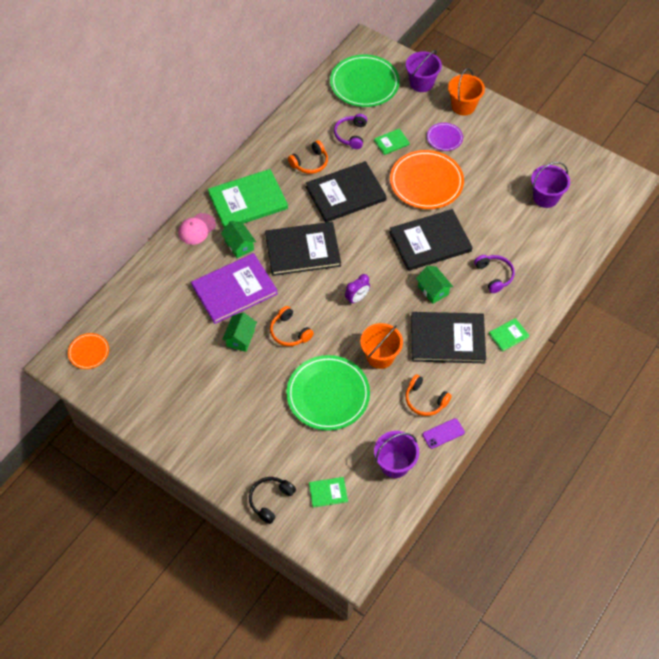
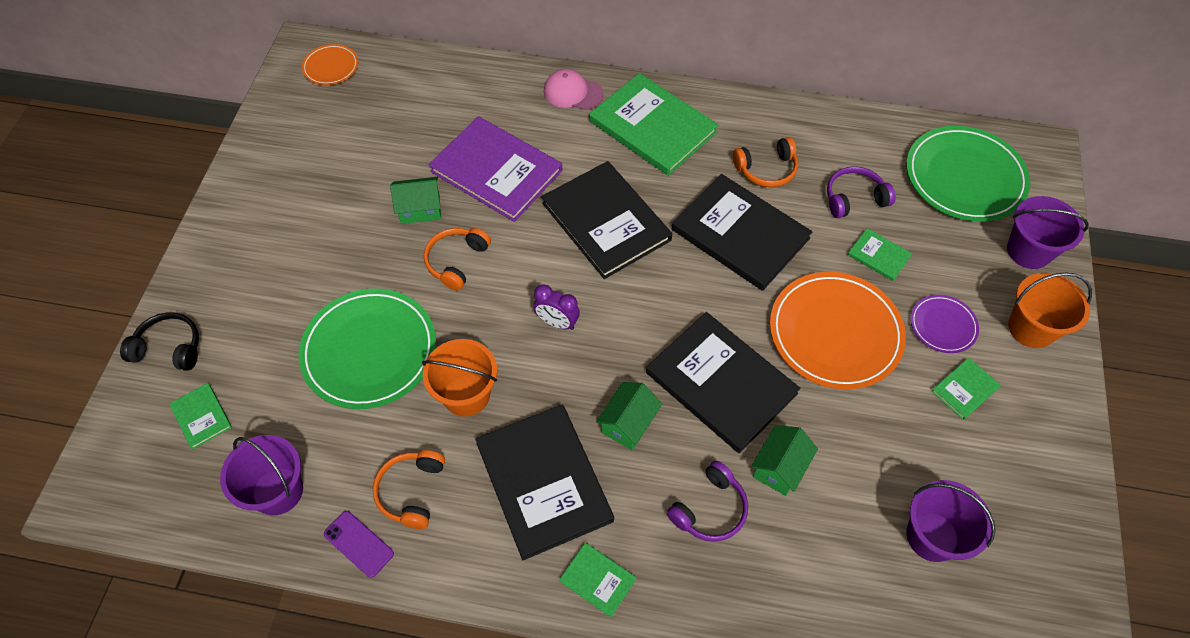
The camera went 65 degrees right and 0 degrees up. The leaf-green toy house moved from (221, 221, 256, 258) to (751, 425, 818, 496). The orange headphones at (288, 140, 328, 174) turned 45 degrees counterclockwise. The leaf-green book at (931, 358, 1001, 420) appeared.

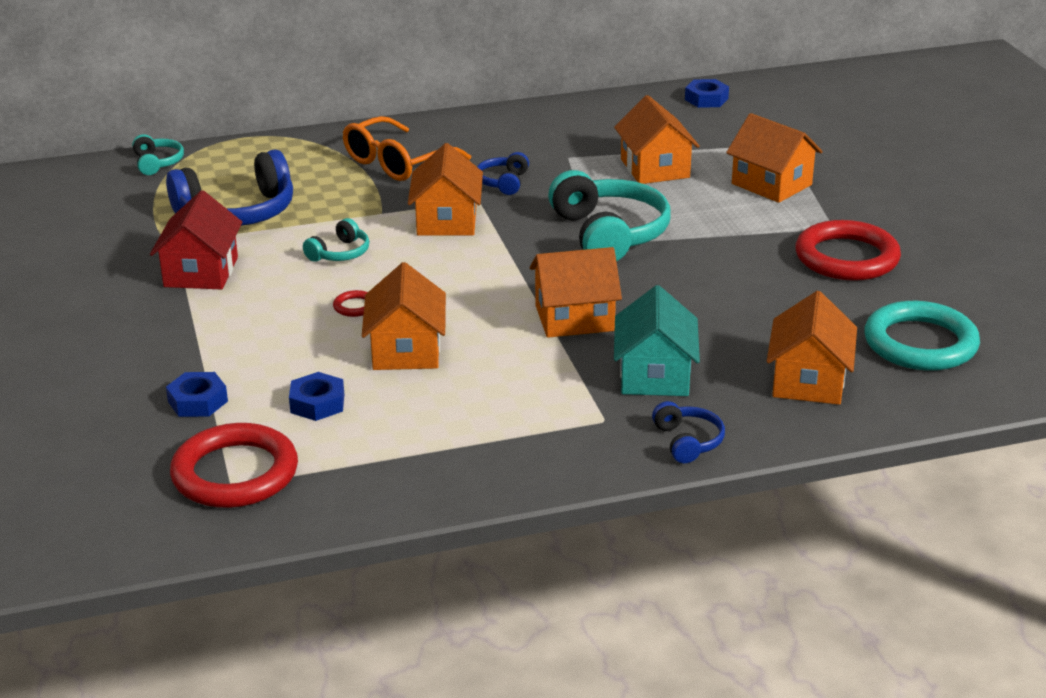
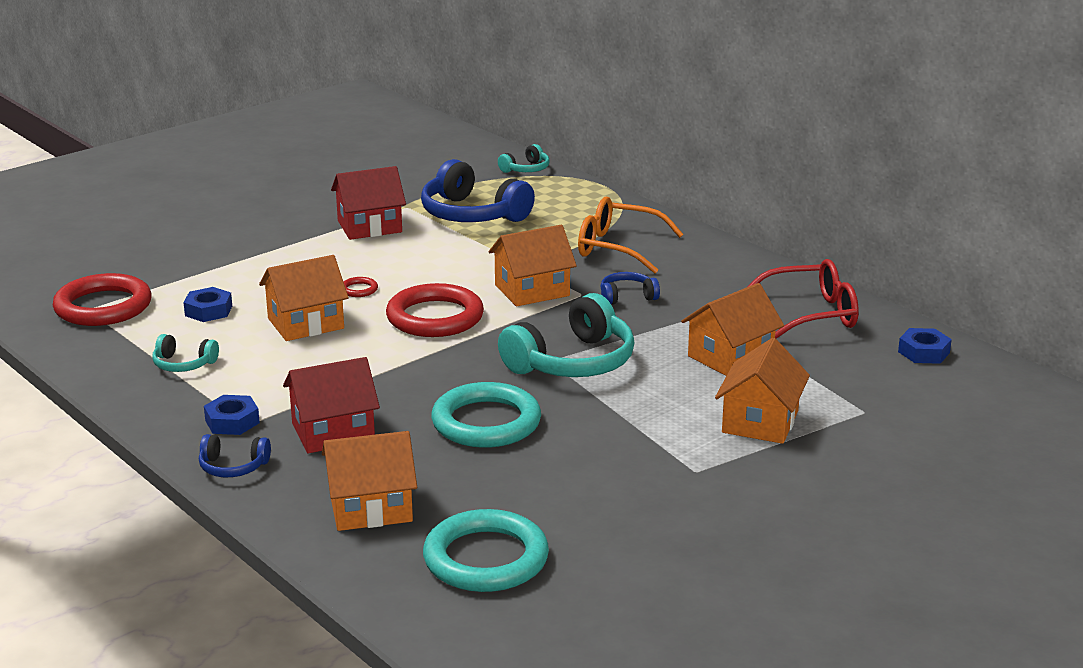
The camera went 65 degrees right and 5 degrees down. The royal blue hexagon nut moved from (166, 372, 228, 417) to (204, 395, 260, 435). The aqua headphones moved from (303, 218, 369, 262) to (152, 334, 219, 372). The orange toy house at (530, 247, 622, 338) disappeared. The aqua toy house at (614, 285, 700, 396) became the red toy house at (283, 357, 380, 453). The royal blue headphones at (652, 401, 725, 463) turned 45 degrees clockwise. The red ring moved from (795, 220, 901, 281) to (386, 283, 484, 337). The aqua ring at (431, 382, 541, 448) appeared. The red eyeglasses at (748, 259, 859, 339) appeared.

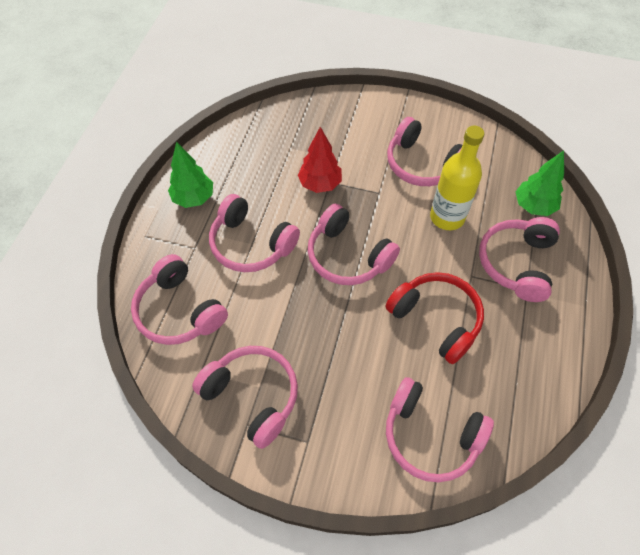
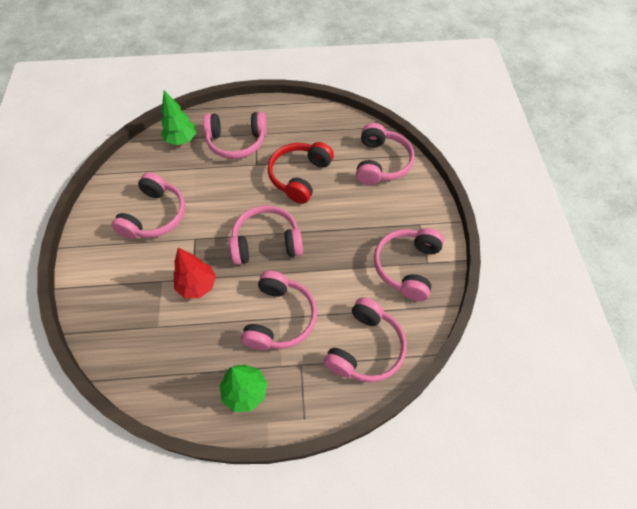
The camera went 110 degrees left and 0 degrees up. The rosy headphones at (308, 204, 400, 285) turned 120 degrees counterclockwise. The bright yellow flask at (430, 126, 484, 230) disappeared.

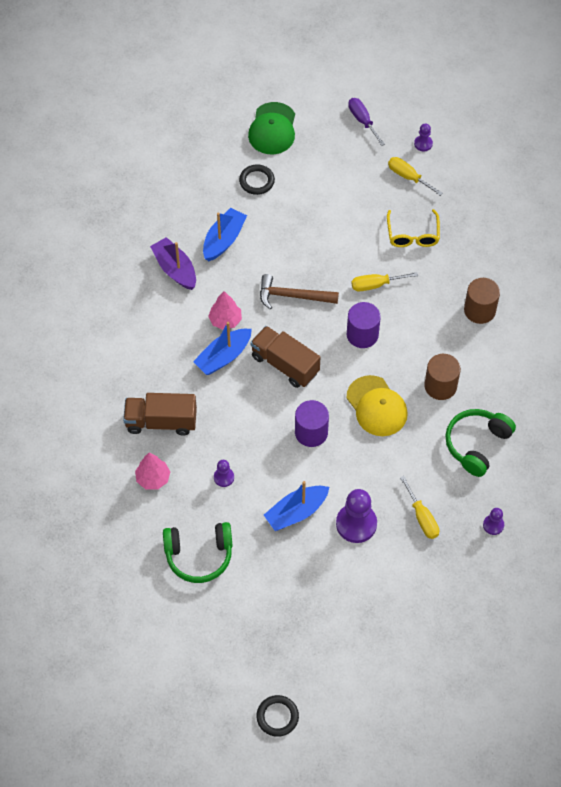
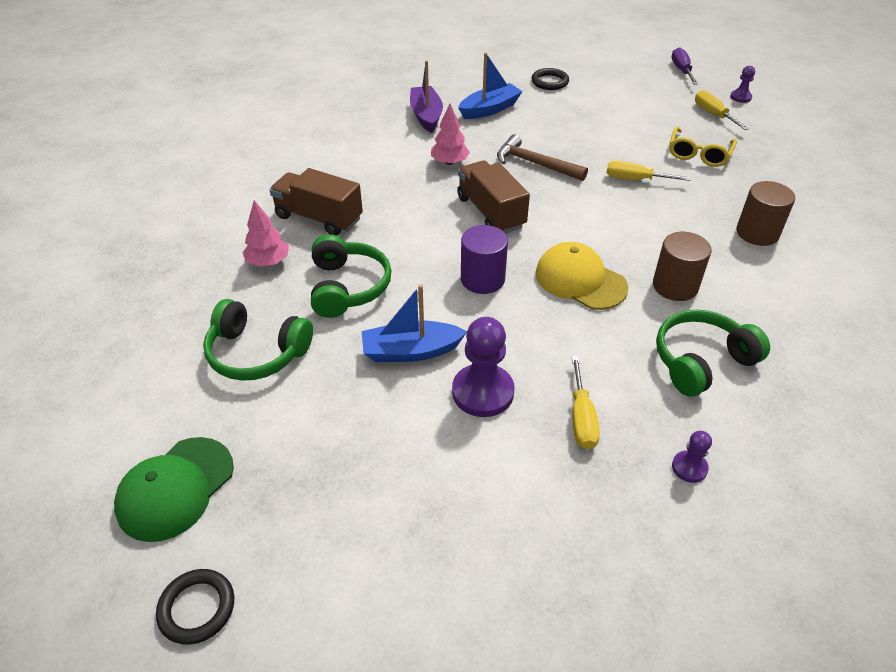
The camera went 25 degrees right and 15 degrees down. The royal blue sailboat at (193, 322, 252, 375) disappeared. The violet pawn at (214, 460, 234, 487) was replaced by the leaf-green headphones at (311, 234, 392, 318). The leaf-green peaked cap moved from (248, 102, 295, 154) to (114, 437, 234, 542). The violet cylinder at (347, 302, 381, 348) disappeared. The bright yellow peaked cap at (347, 375, 408, 436) turned 135 degrees clockwise.

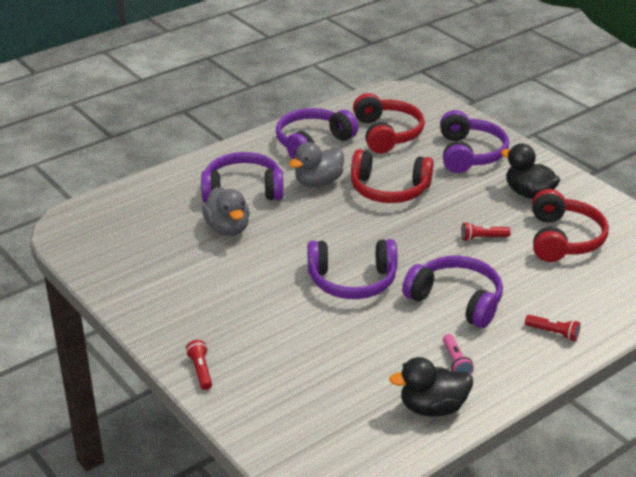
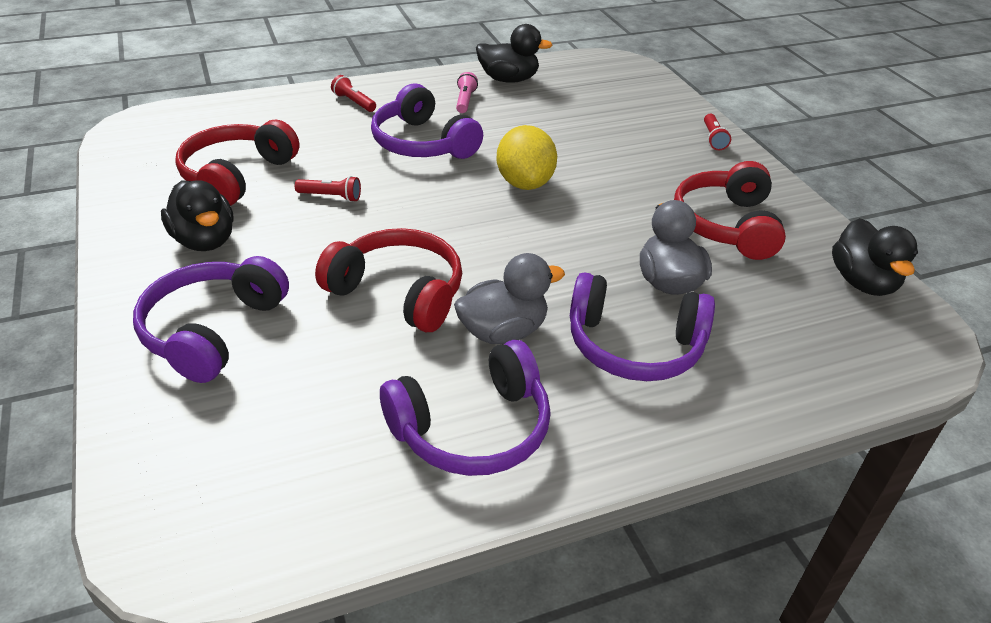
The camera went 165 degrees left and 5 degrees up. The violet headphones at (308, 239, 397, 299) was replaced by the bright yellow citrus fruit at (497, 125, 557, 190). The red headphones moved from (353, 93, 425, 153) to (674, 161, 786, 260). The ebony duck at (832, 218, 918, 296) appeared.

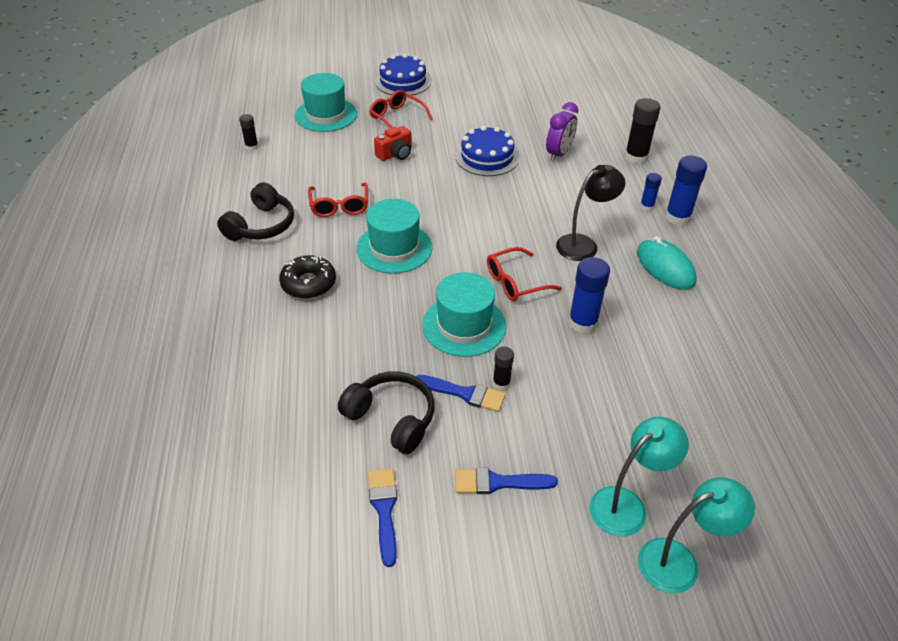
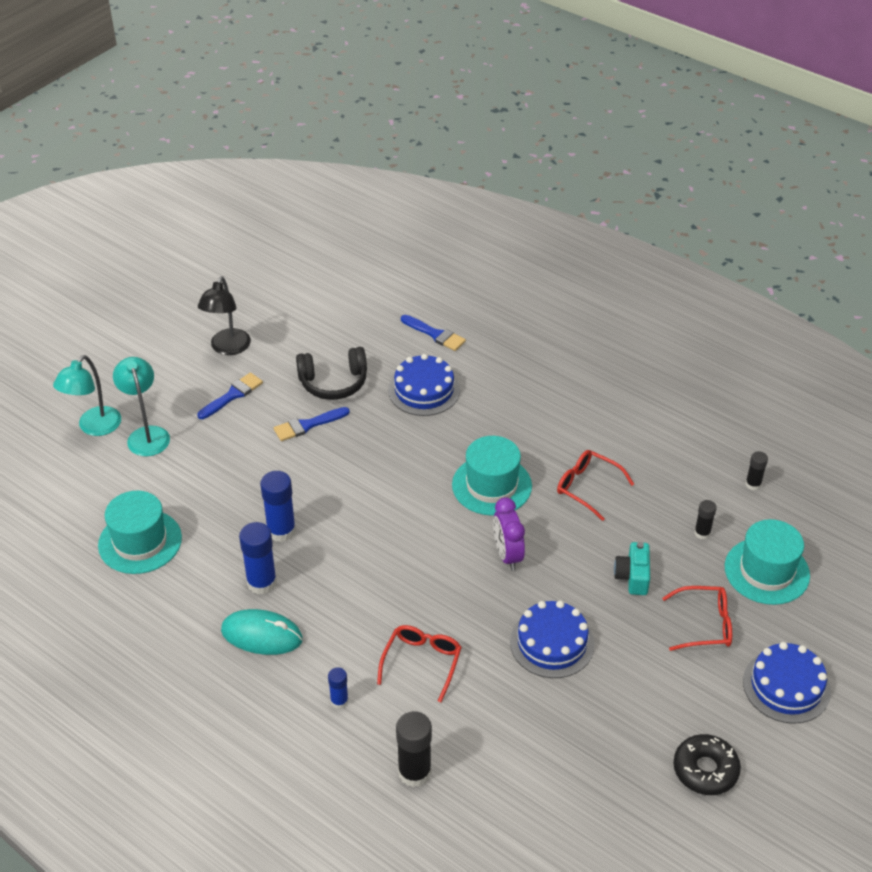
The camera went 135 degrees right and 0 degrees up. The ebony headphones at (217, 182, 294, 241) disappeared. The ebony doughnut moved from (279, 255, 336, 299) to (673, 734, 741, 795). The royal blue paint brush moved from (368, 469, 397, 567) to (401, 315, 466, 351). The red compact camera at (374, 126, 412, 161) became the aqua compact camera at (614, 542, 650, 595). The aqua top hat moved from (422, 272, 506, 357) to (98, 491, 182, 574). The red eyeglasses moved from (487, 247, 562, 301) to (377, 625, 462, 703). The ebony glue moved from (493, 347, 514, 390) to (694, 500, 717, 539). The violet clock moved from (546, 102, 578, 162) to (493, 497, 525, 570). The ebony desk lamp moved from (556, 165, 625, 261) to (198, 276, 251, 355). The aqua desk lamp at (590, 417, 689, 537) turned 150 degrees clockwise. The royal blue glue moved from (665, 156, 707, 225) to (239, 522, 277, 594). The royal blue gateau at (388, 354, 460, 416) appeared.

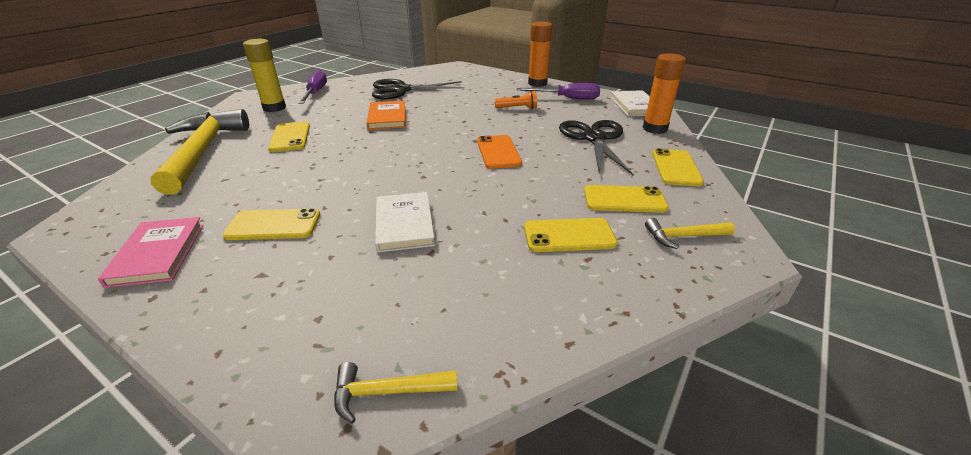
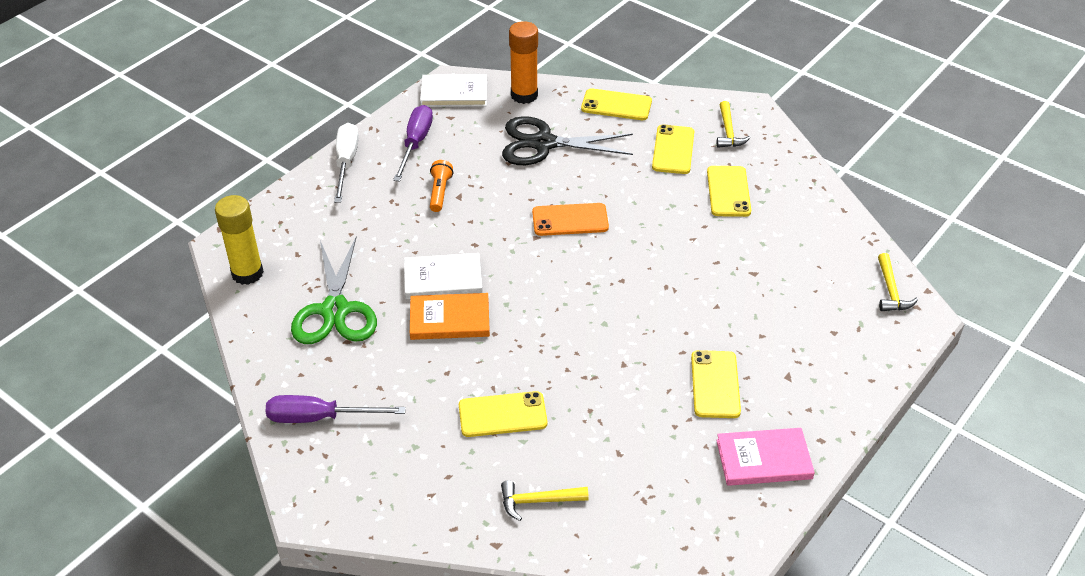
The camera went 85 degrees left and 10 degrees up. The bright yellow carpenter's hammer at (150, 109, 249, 195) changed to 0.42 times the size. The bright yellow glue moved from (243, 39, 286, 112) to (215, 195, 264, 285). The ebony shears at (372, 79, 465, 99) became the leaf-green shears at (291, 236, 377, 344). The white book moved from (375, 192, 435, 252) to (404, 253, 483, 299). The orange glue at (528, 21, 552, 87) was replaced by the white hand screwdriver at (334, 123, 359, 203).

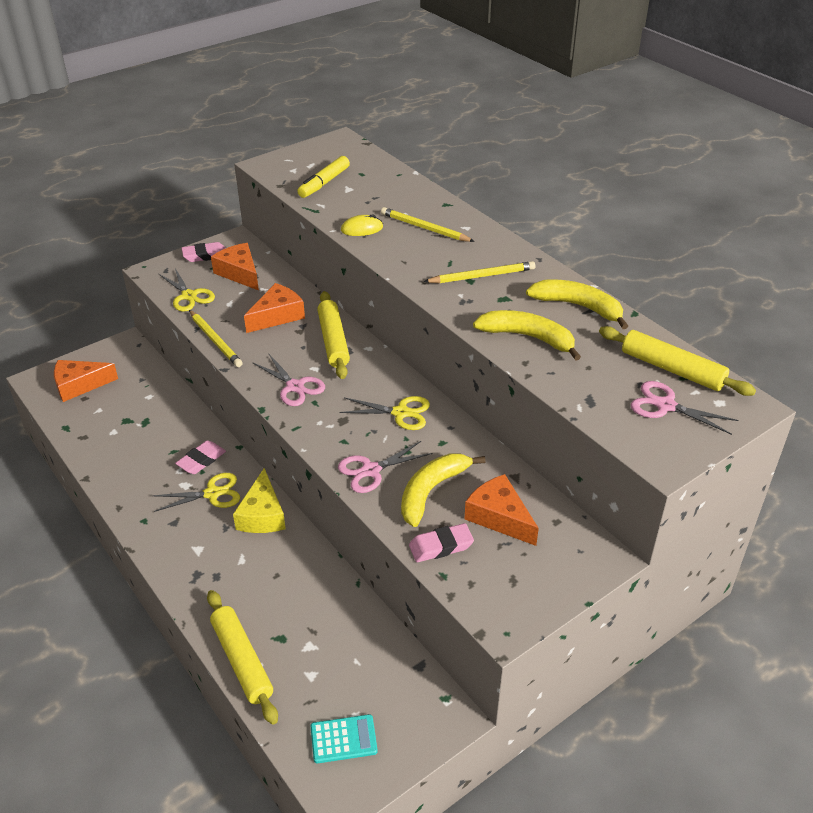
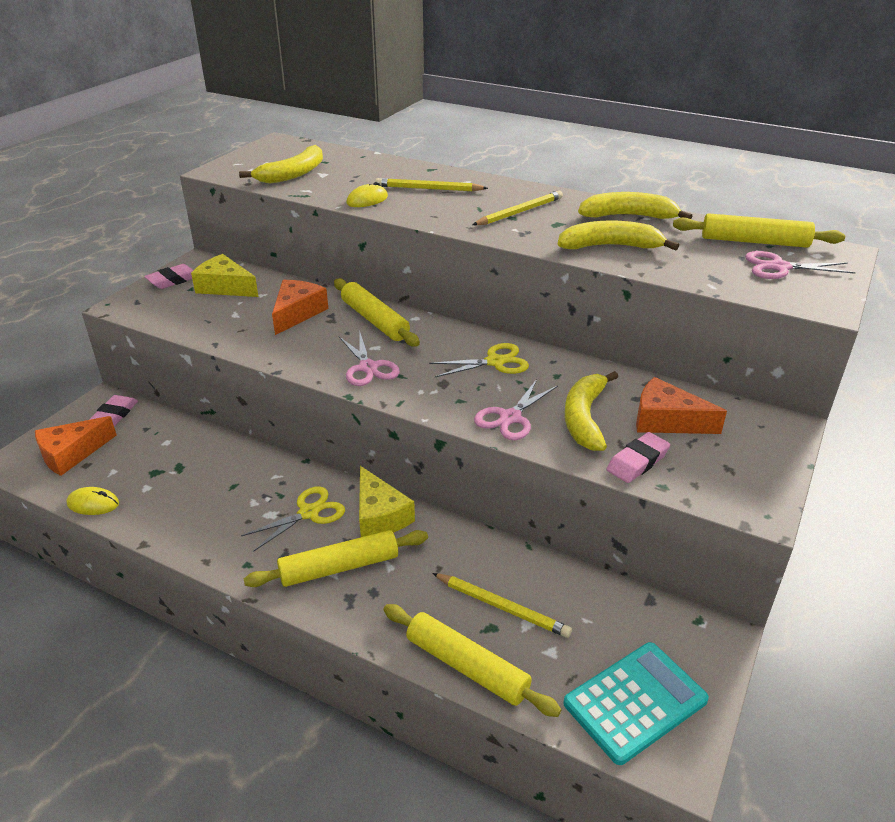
The camera went 25 degrees left and 5 degrees down. The bright yellow shears at (159, 268, 215, 312) disappeared. The rosy gum eraser moved from (175, 440, 226, 474) to (89, 395, 138, 426). The bright yellow pencil moved from (189, 310, 243, 367) to (432, 573, 572, 638). The orange cheese at (211, 243, 259, 291) became the bright yellow cheese at (191, 254, 259, 297). The rosy shears at (252, 354, 325, 406) turned 45 degrees clockwise. The bright yellow marker pen at (297, 156, 350, 198) was replaced by the bright yellow banana fruit at (239, 145, 323, 184). The aqua adding machine at (311, 714, 378, 763) changed to 1.65 times the size. The bright yellow PC mouse at (66, 487, 119, 515) appeared. The bright yellow pastry roller at (244, 530, 428, 587) appeared.

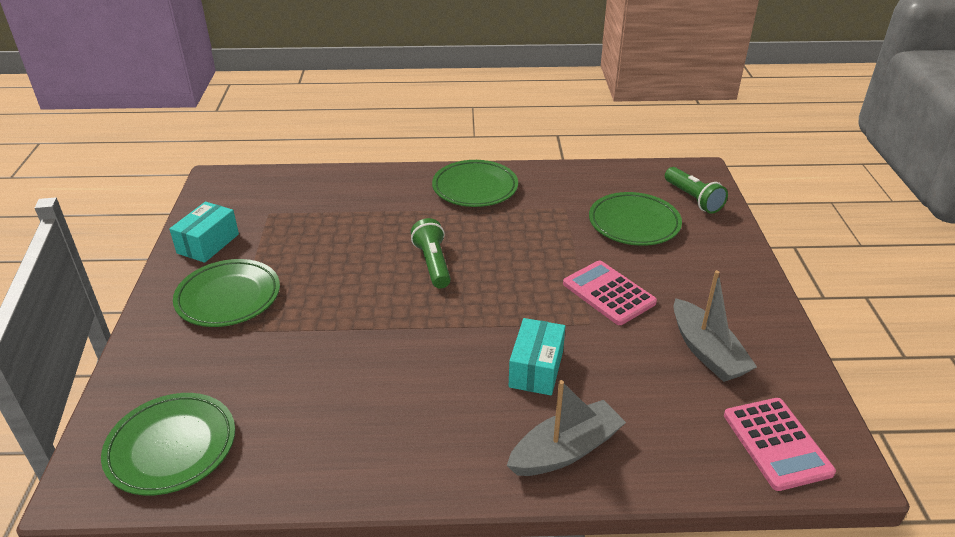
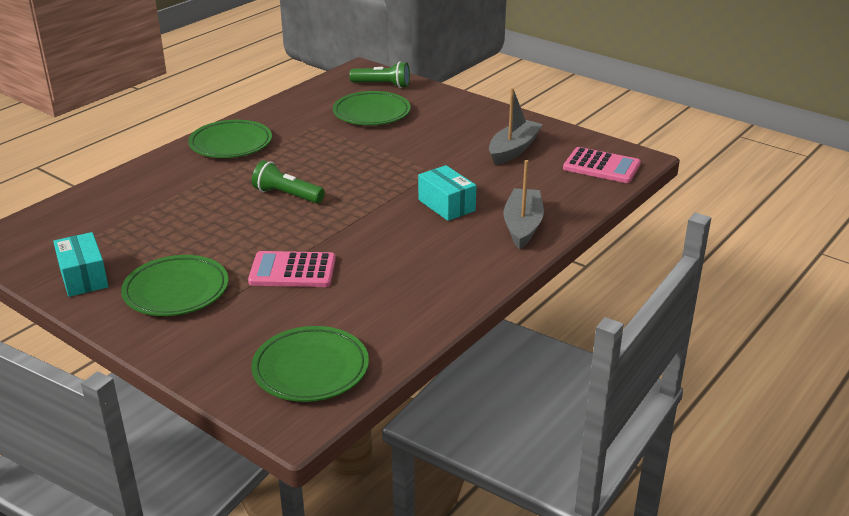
The camera went 50 degrees left and 5 degrees down. The rosy adding machine moved from (563, 260, 657, 325) to (248, 251, 336, 287). The ash-grey sailboat at (674, 270, 757, 382) turned 75 degrees counterclockwise.

